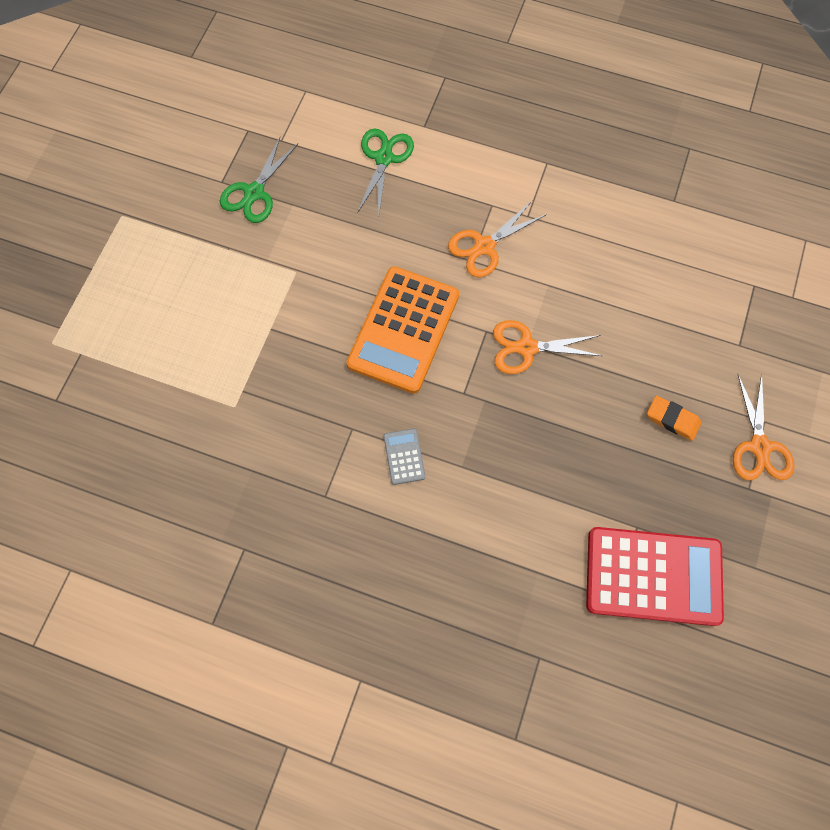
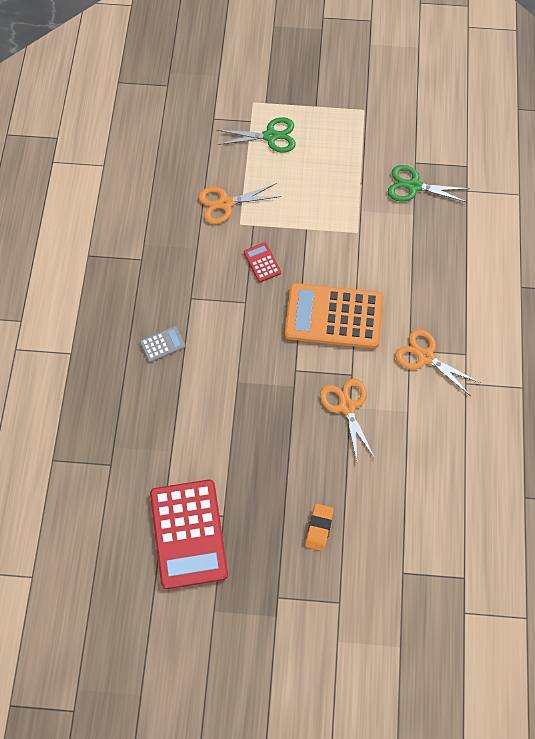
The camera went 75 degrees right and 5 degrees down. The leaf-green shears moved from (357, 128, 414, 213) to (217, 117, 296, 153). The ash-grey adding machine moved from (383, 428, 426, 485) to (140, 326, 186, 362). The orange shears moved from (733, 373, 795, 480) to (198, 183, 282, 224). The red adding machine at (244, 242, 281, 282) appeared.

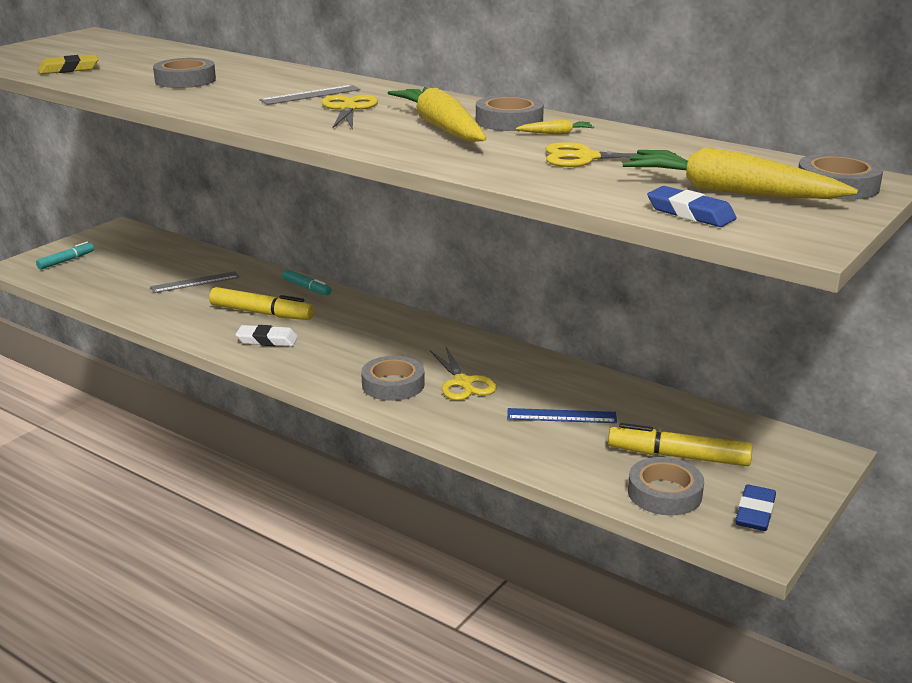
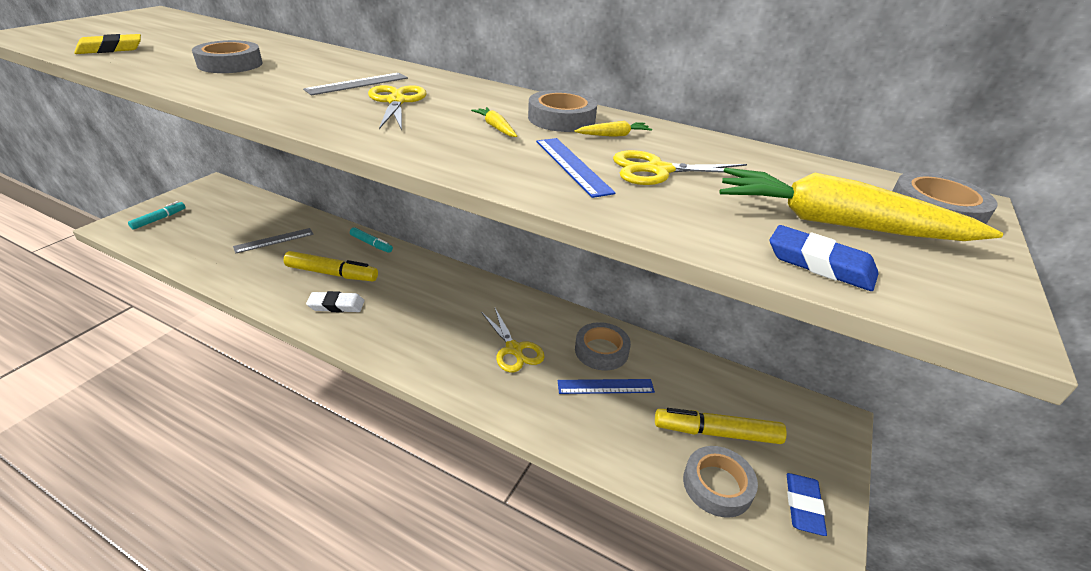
The camera went 10 degrees left and 10 degrees up. The ash-grey sticky tape moved from (361, 356, 425, 401) to (575, 322, 631, 370). The bright yellow toy carrot at (388, 87, 487, 142) changed to 0.40 times the size. The royal blue ruler at (536, 138, 616, 198) appeared.

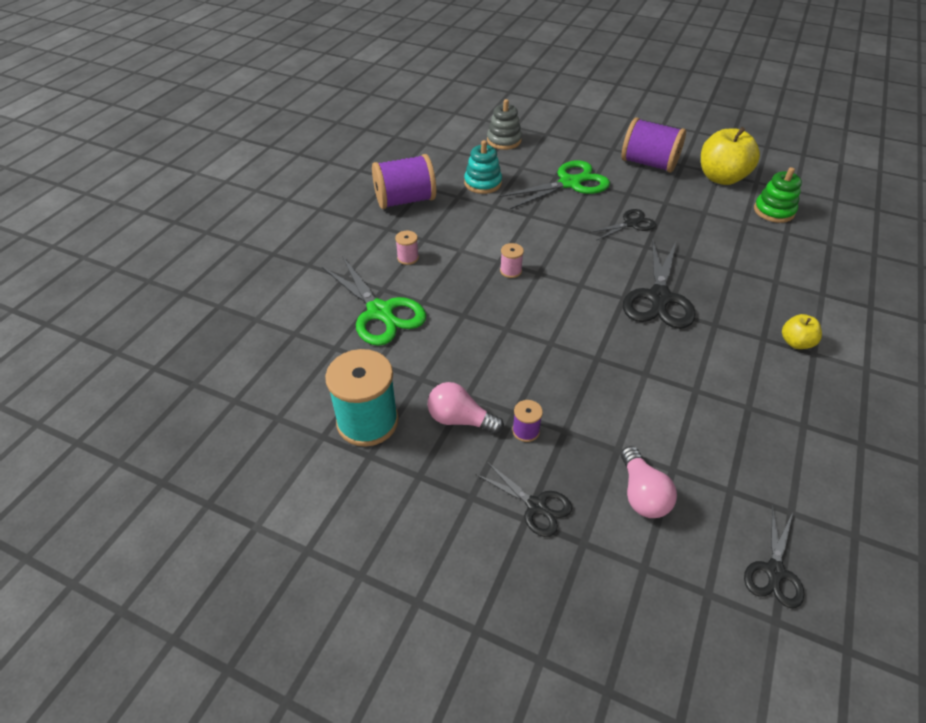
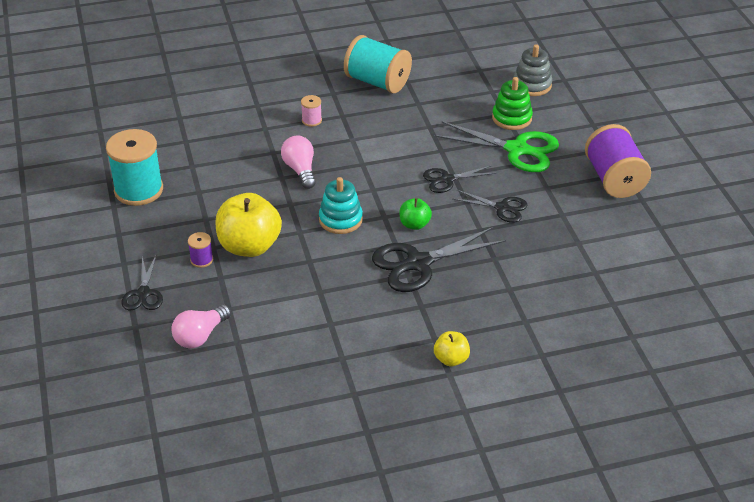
The camera went 50 degrees right and 5 degrees down. The leaf-green shears at (322, 256, 426, 346) disappeared. The violet bobbin at (372, 154, 436, 209) became the aqua bobbin at (344, 35, 412, 93). The rosy lightbulb moved from (428, 382, 504, 434) to (281, 136, 316, 189). The aqua stacking toy moved from (464, 140, 502, 194) to (319, 177, 363, 234). The rosy bobbin at (500, 243, 524, 278) disappeared. The bright yellow apple fruit moved from (701, 127, 760, 185) to (215, 193, 282, 257). The ebony shears moved from (744, 506, 804, 608) to (423, 166, 496, 193). The leaf-green stacking toy moved from (754, 167, 802, 223) to (492, 77, 533, 130). The leaf-green apple fruit at (399, 198, 432, 230) appeared.

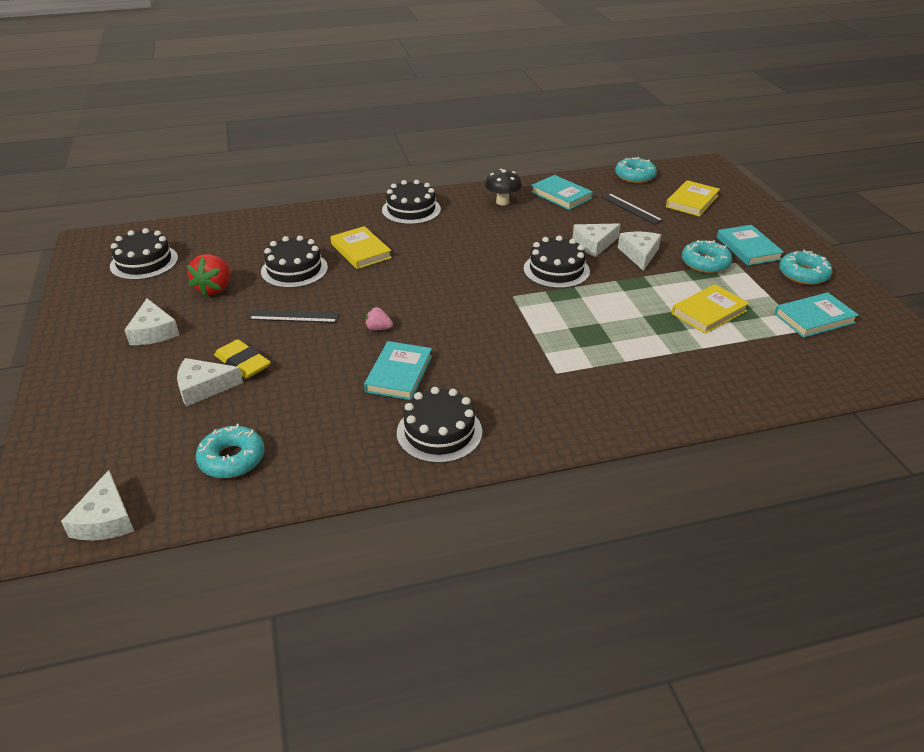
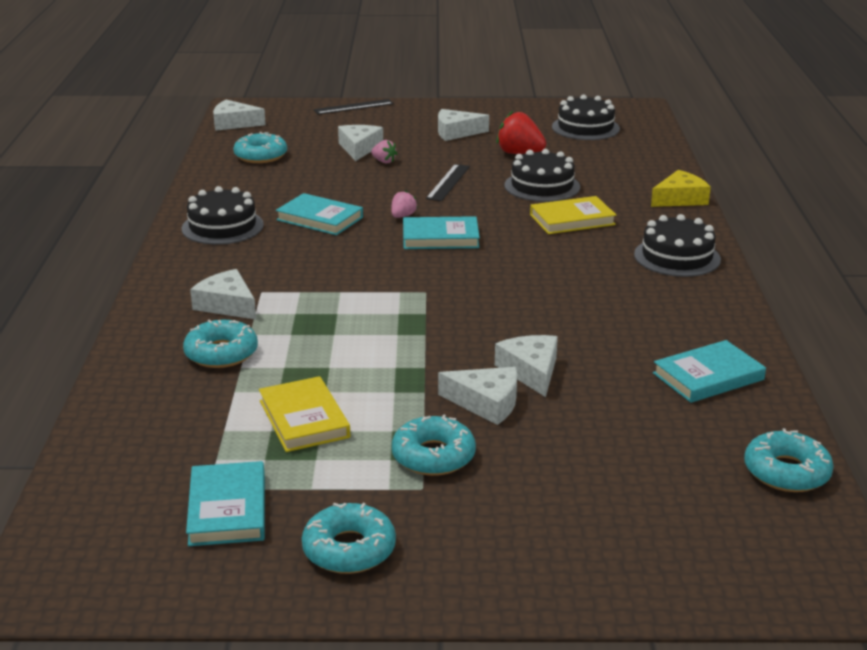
The camera went 105 degrees right and 10 degrees down. The bright yellow gum eraser at (214, 339, 271, 378) was replaced by the rosy berry at (371, 140, 397, 163). The ebony mushroom at (485, 169, 522, 206) disappeared. The ebony gateau at (524, 236, 590, 288) disappeared. The ebony ruler moved from (601, 193, 664, 225) to (313, 99, 394, 115). The bright yellow book at (666, 180, 720, 217) disappeared. The aqua book moved from (717, 225, 784, 266) to (403, 216, 480, 249). The aqua doughnut at (183, 319, 258, 368) appeared. The white cheese at (190, 269, 256, 320) appeared. The bright yellow cheese at (651, 170, 711, 207) appeared.

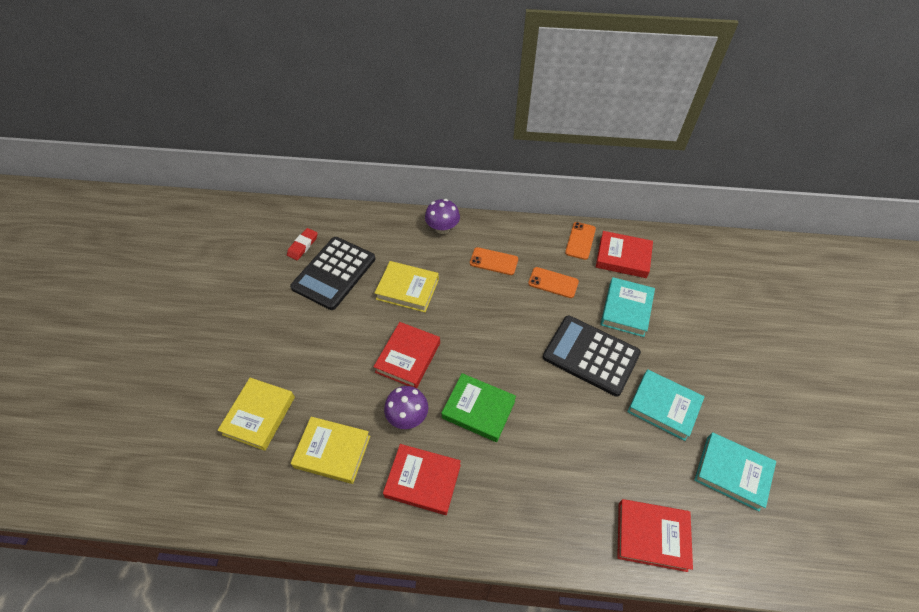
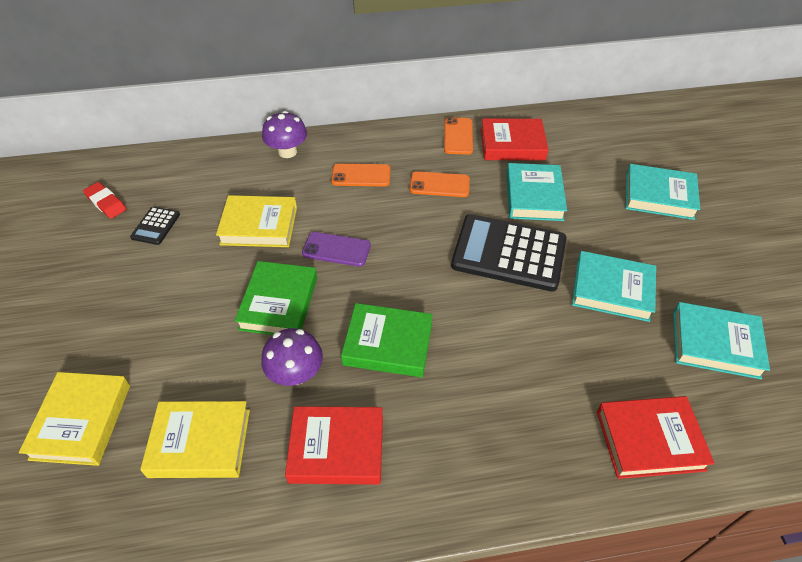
The camera went 15 degrees left and 5 degrees down. The red gum eraser at (287, 228, 318, 260) turned 60 degrees counterclockwise. The ebony adding machine at (290, 237, 375, 310) changed to 0.45 times the size. The red book at (374, 322, 440, 388) became the leaf-green book at (235, 261, 317, 335). The violet mobile phone at (302, 232, 371, 267) appeared. The aqua book at (626, 164, 700, 220) appeared.

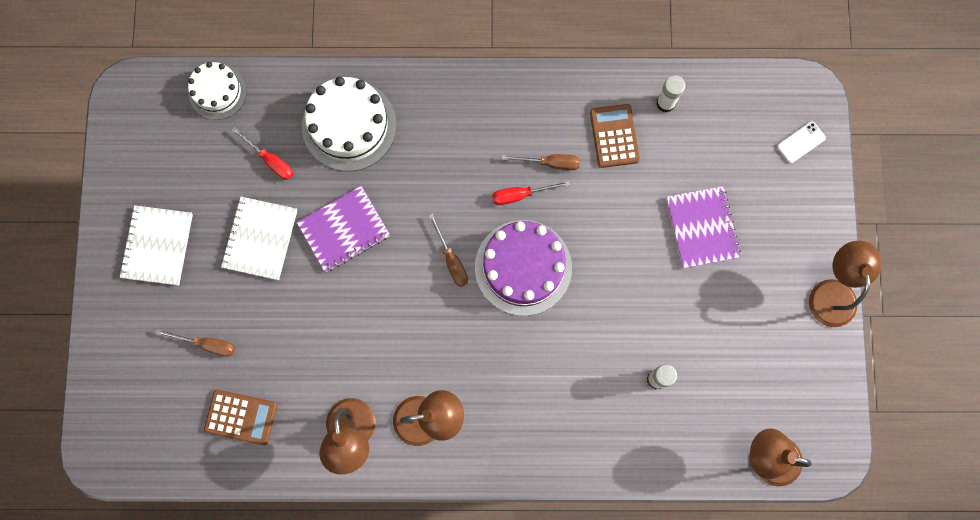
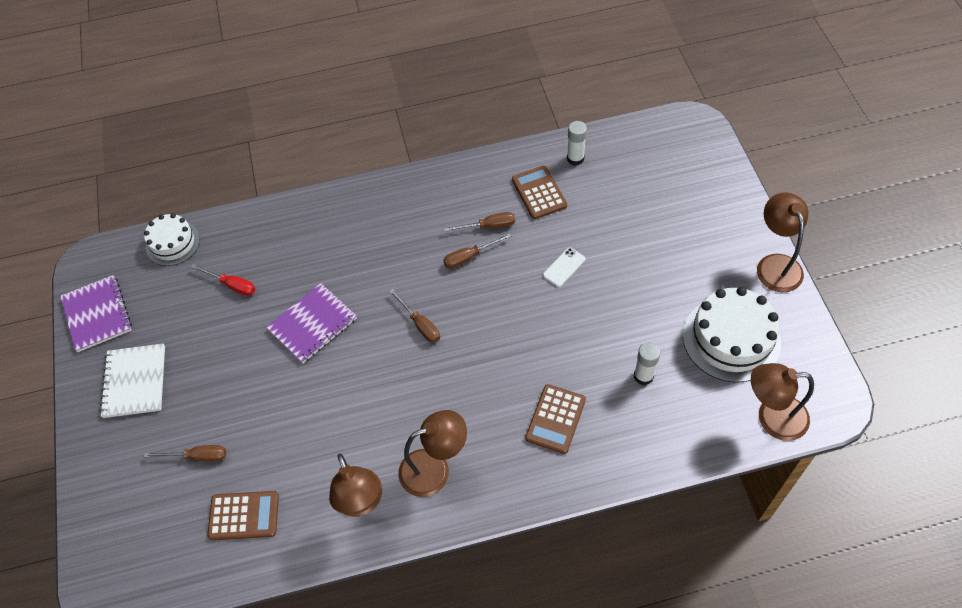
The camera went 10 degrees left and 20 degrees down. The white notebook at (221, 197, 297, 280) disappeared. The white gateau moved from (302, 77, 397, 171) to (683, 287, 781, 383). The violet gateau at (475, 220, 572, 316) disappeared. The red hand screwdriver at (492, 181, 570, 205) became the russet hand screwdriver at (443, 233, 511, 269). The violet notebook moved from (666, 186, 741, 268) to (60, 275, 132, 352). The white mobile phone moved from (777, 121, 826, 163) to (543, 247, 586, 287). The russet adding machine at (525, 384, 586, 454) appeared.

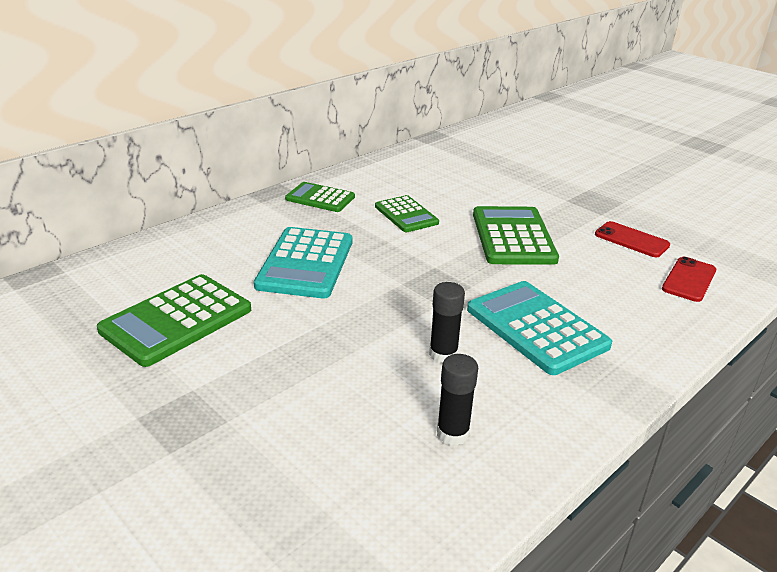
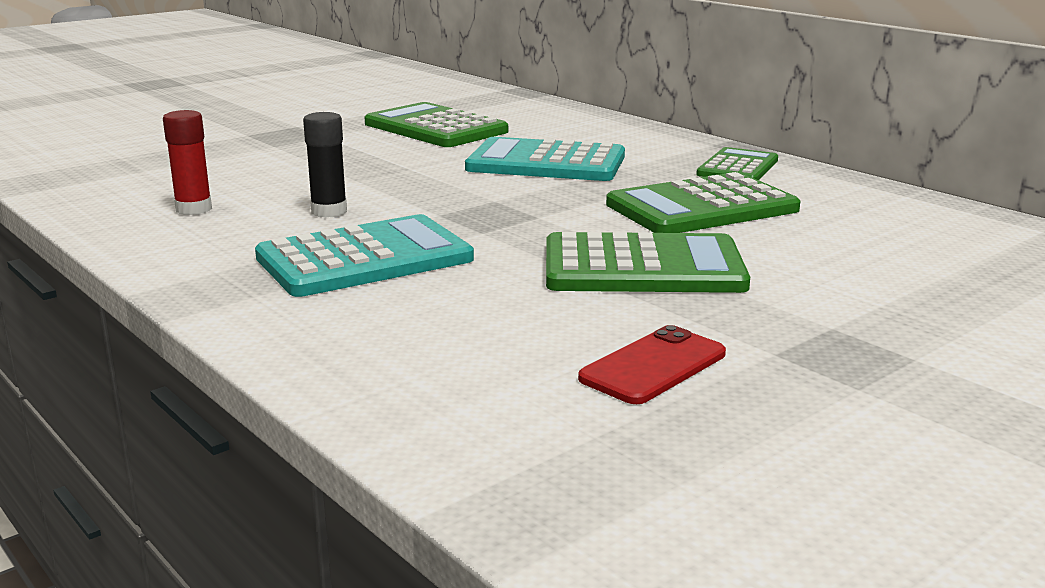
The camera went 95 degrees right and 10 degrees down. The leaf-green adding machine at (375, 195, 439, 232) changed to 1.61 times the size. The ebony glue at (437, 354, 478, 445) became the red glue at (163, 110, 212, 215). The red mobile phone at (662, 257, 716, 302) disappeared.

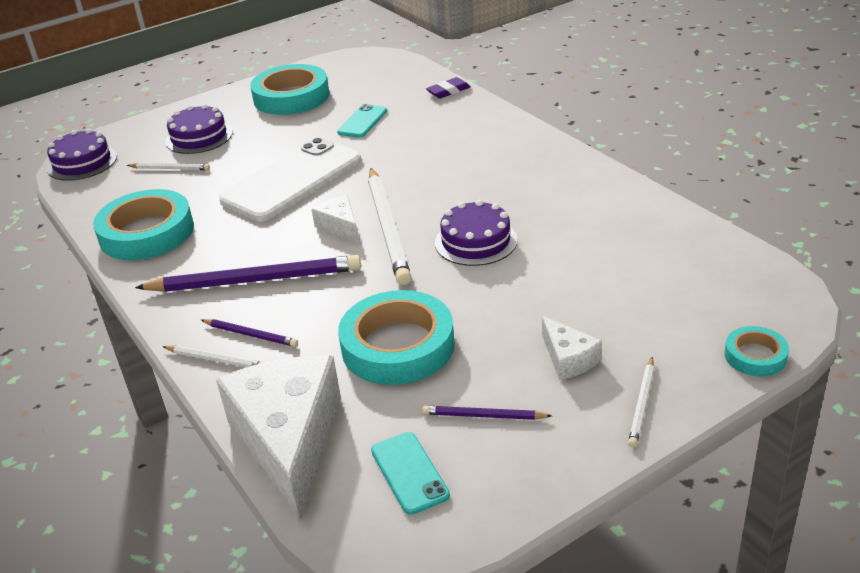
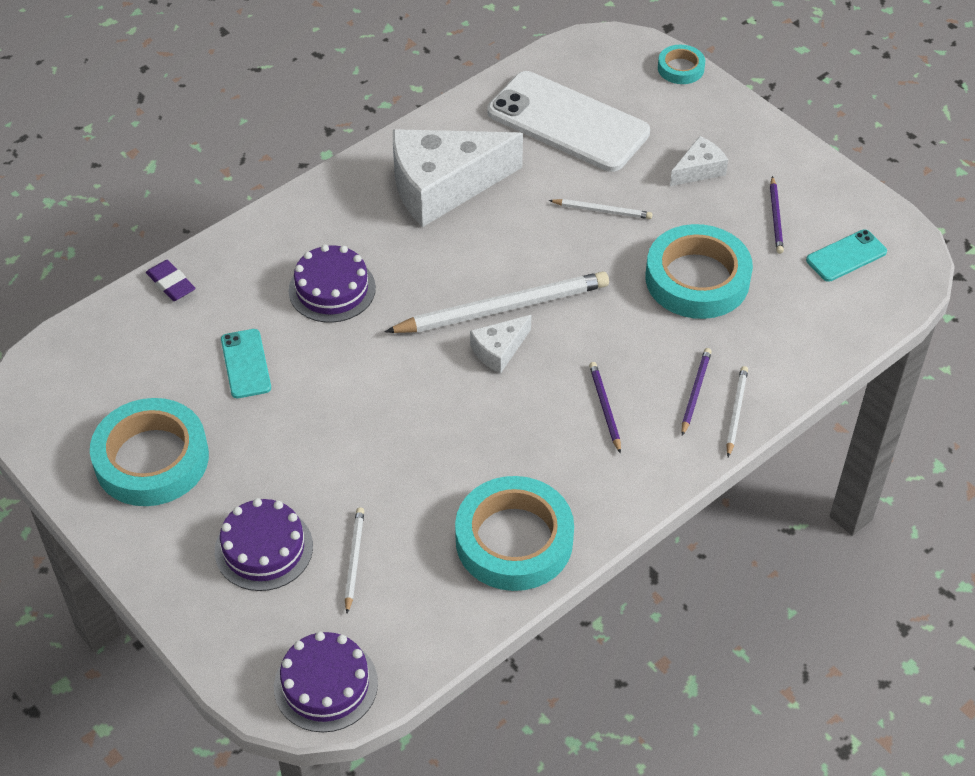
The camera went 100 degrees left and 15 degrees up. The violet pencil at (135, 255, 361, 292) changed to 0.47 times the size. The white cheese moved from (216, 356, 341, 521) to (393, 129, 523, 227). The white mobile phone moved from (219, 137, 361, 221) to (487, 71, 650, 172). The aqua mobile phone at (337, 104, 387, 138) turned 60 degrees clockwise. The violet gateau moved from (435, 200, 518, 266) to (288, 245, 376, 323). The white pencil moved from (628, 357, 654, 447) to (549, 199, 653, 219).

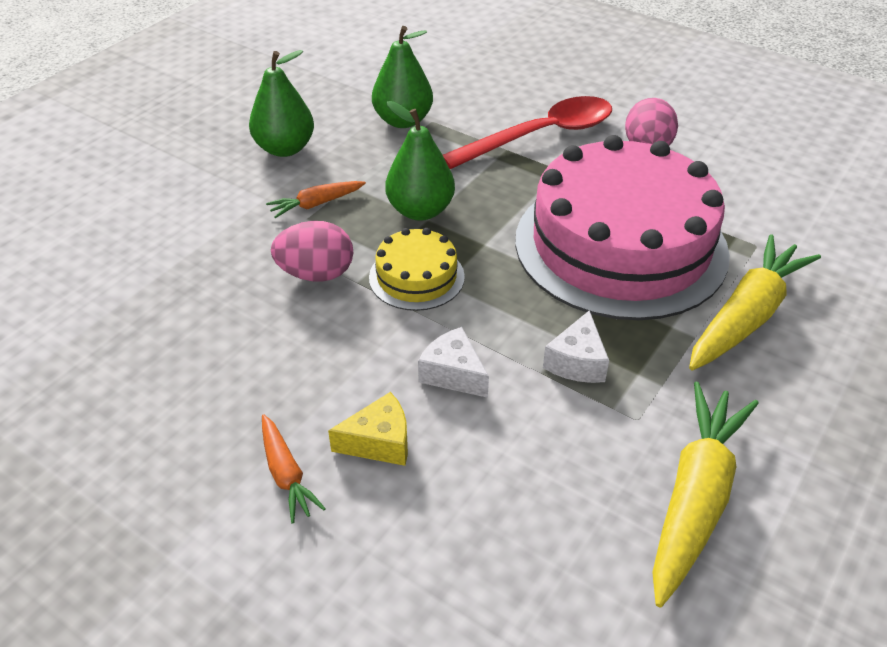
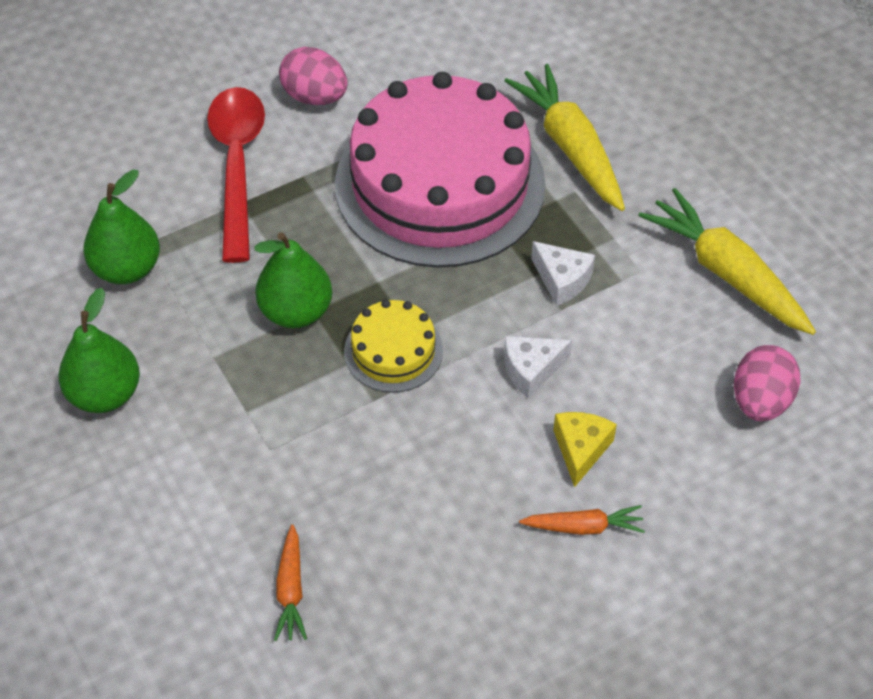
The camera went 65 degrees left and 10 degrees up. The orange toy carrot moved from (266, 181, 366, 218) to (274, 524, 307, 641). The rosy egg shape moved from (271, 221, 354, 282) to (734, 345, 800, 421).

